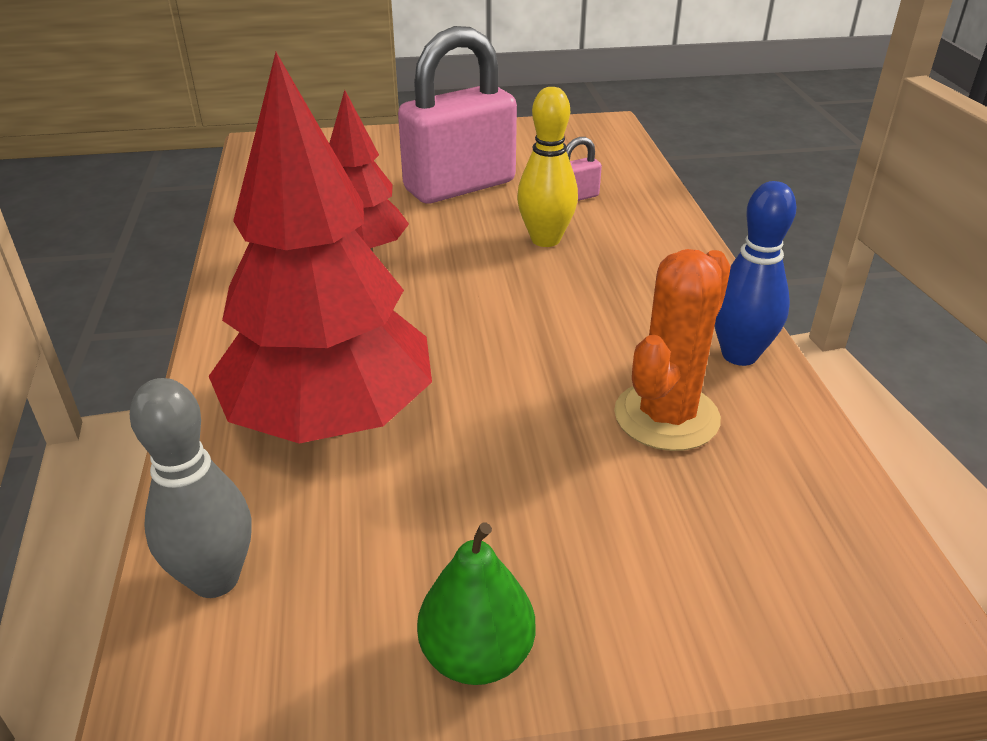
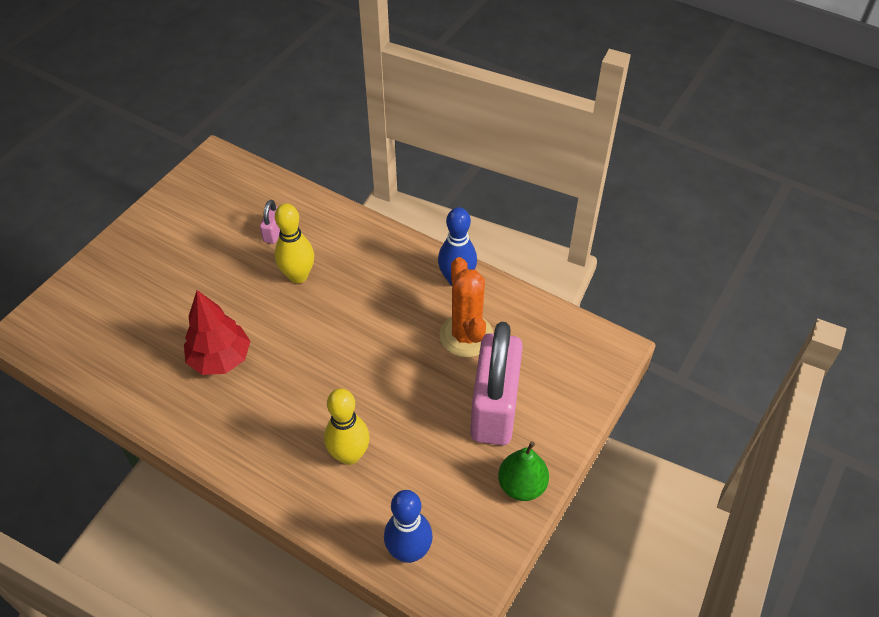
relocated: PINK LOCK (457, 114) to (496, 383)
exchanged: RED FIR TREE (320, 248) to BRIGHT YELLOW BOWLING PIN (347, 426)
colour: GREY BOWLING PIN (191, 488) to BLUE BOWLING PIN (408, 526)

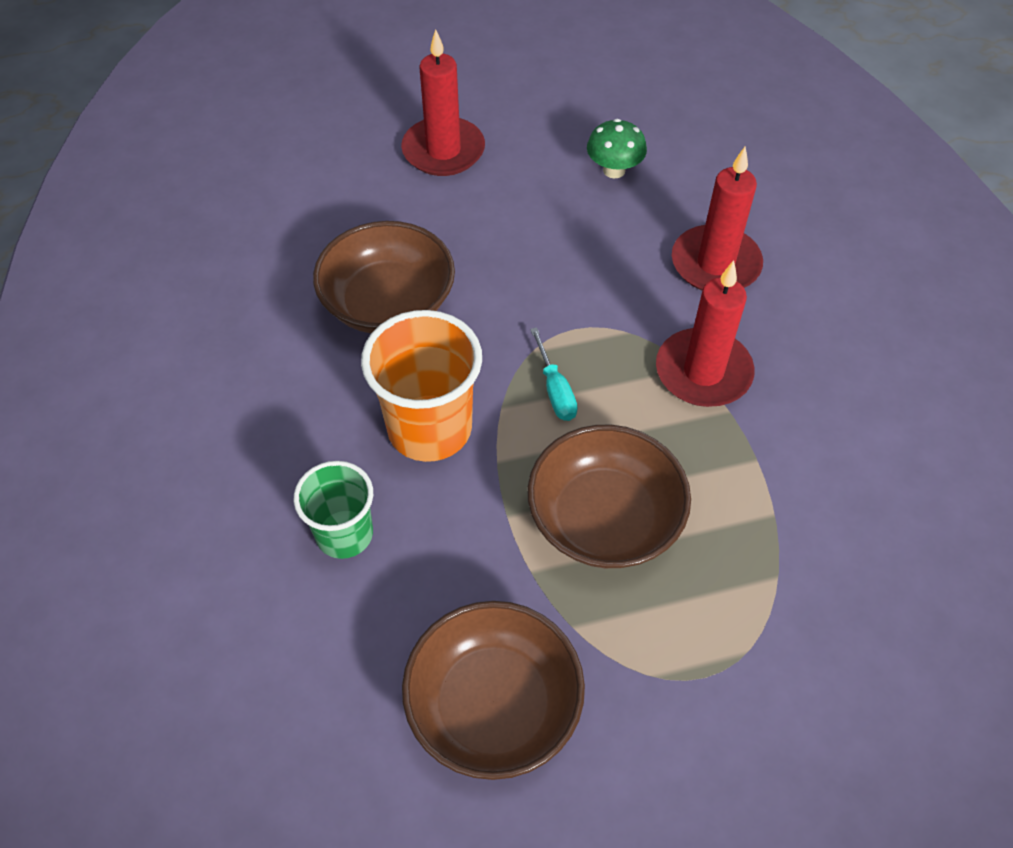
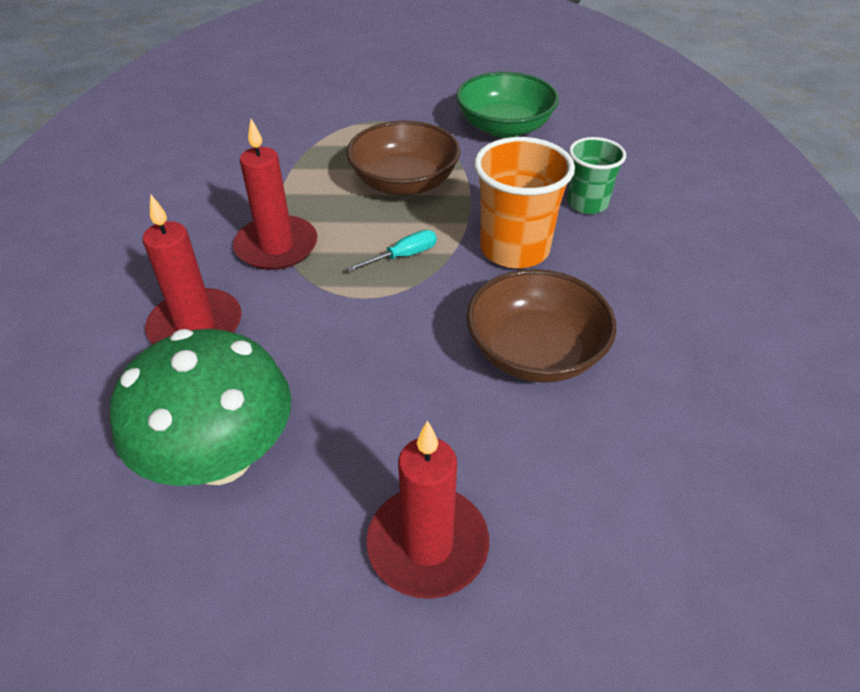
colour: BROWN SERVING BOWL (493, 690) to LEAF-GREEN SERVING BOWL (507, 105)
spun: AQUA HAND SCREWDRIVER (554, 374) = (392, 251) 60 degrees clockwise
size: LEAF-GREEN FUNGUS (617, 148) = (200, 407) x2.09

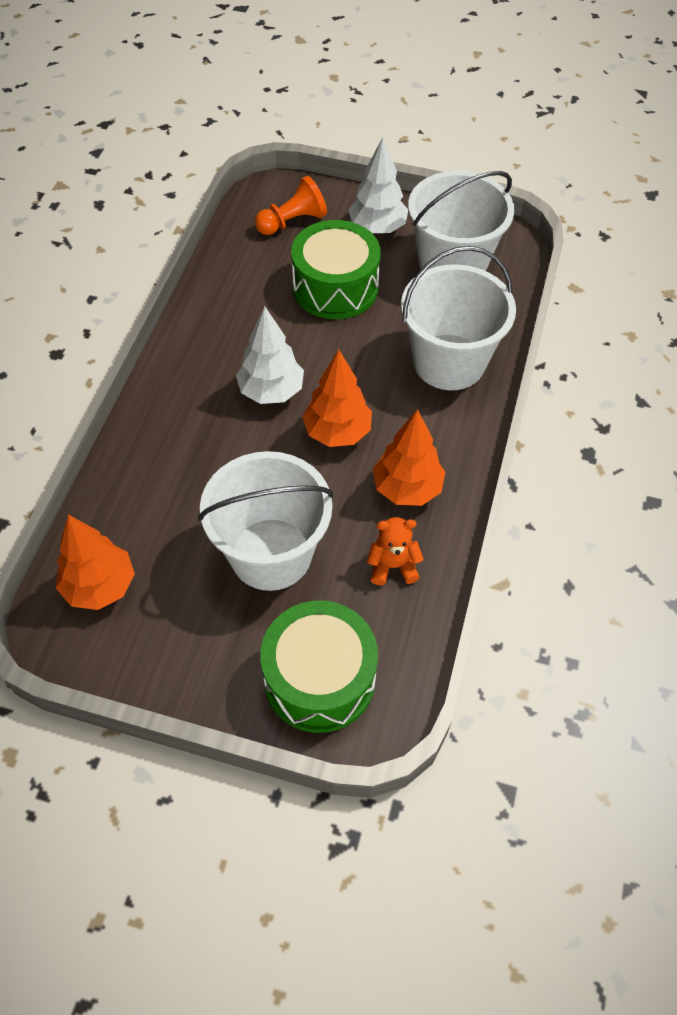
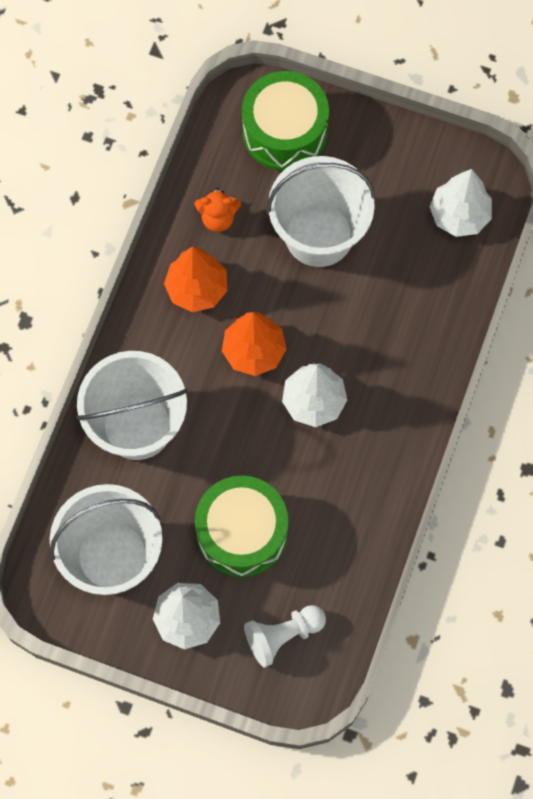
colour: ORANGE FIR TREE (95, 562) to PURE WHITE FIR TREE (460, 203); ORANGE PAWN (291, 205) to PURE WHITE PAWN (285, 636)

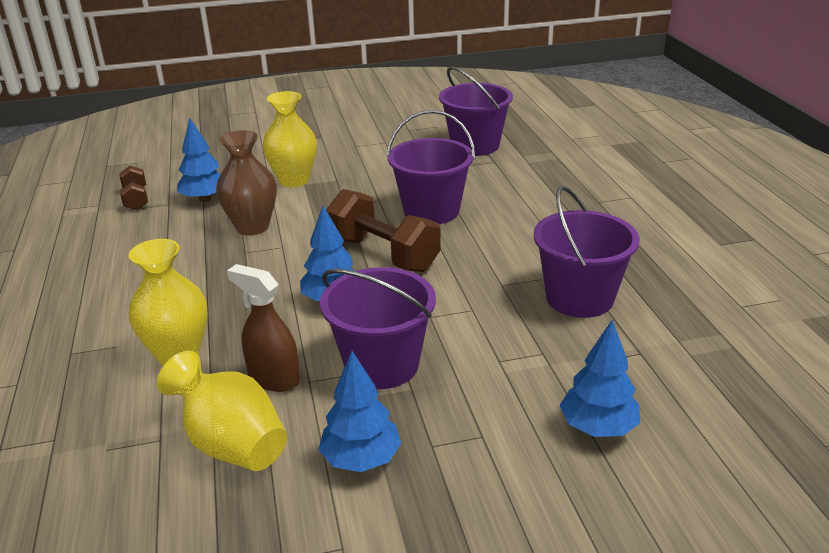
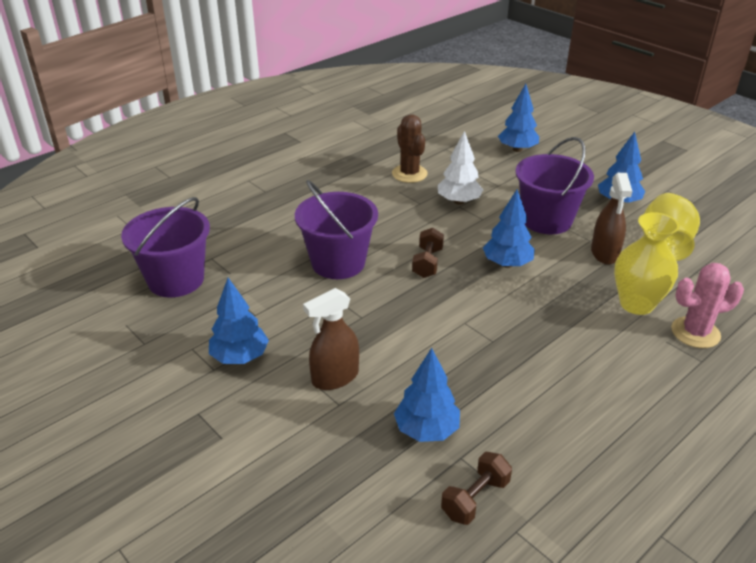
missing: BROWN TALL VASE (246, 182)
appeared: BLUE FIR TREE (239, 321); PURE WHITE FIR TREE (460, 168); PINK CACTUS (707, 305)
exchanged: BRIGHT YELLOW TALL VASE (289, 139) to BROWN SPRAY CLEANER (331, 339); ROYAL PURPLE PAIL (587, 252) to BROWN CACTUS (410, 149)
size: BROWN HAND WEIGHT (383, 230) = (428, 253) x0.53

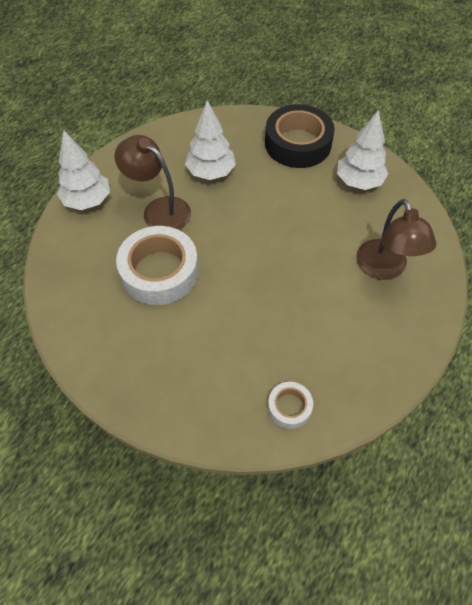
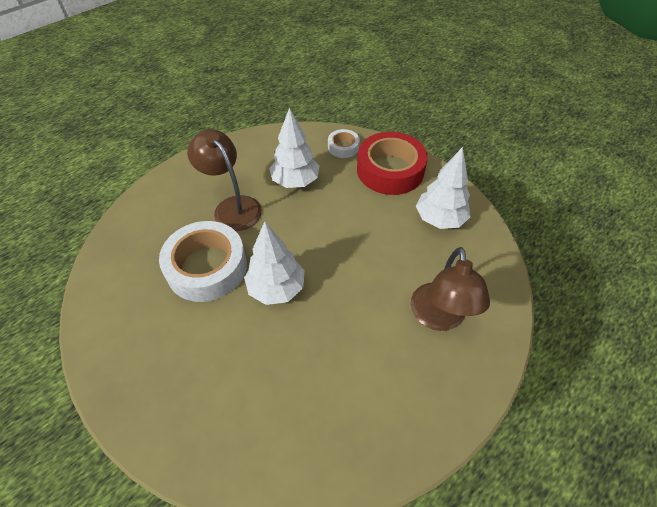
relocated: PURE WHITE FIR TREE (83, 170) to (274, 263); PURE WHITE STICKY TAPE (290, 405) to (344, 143)
colour: BLACK STICKY TAPE (300, 136) to RED STICKY TAPE (392, 163)

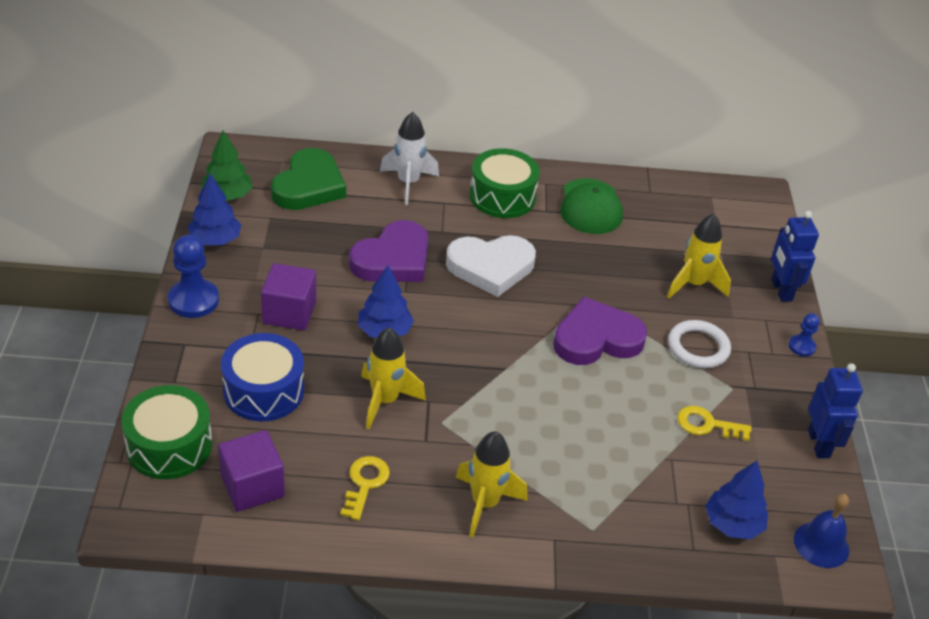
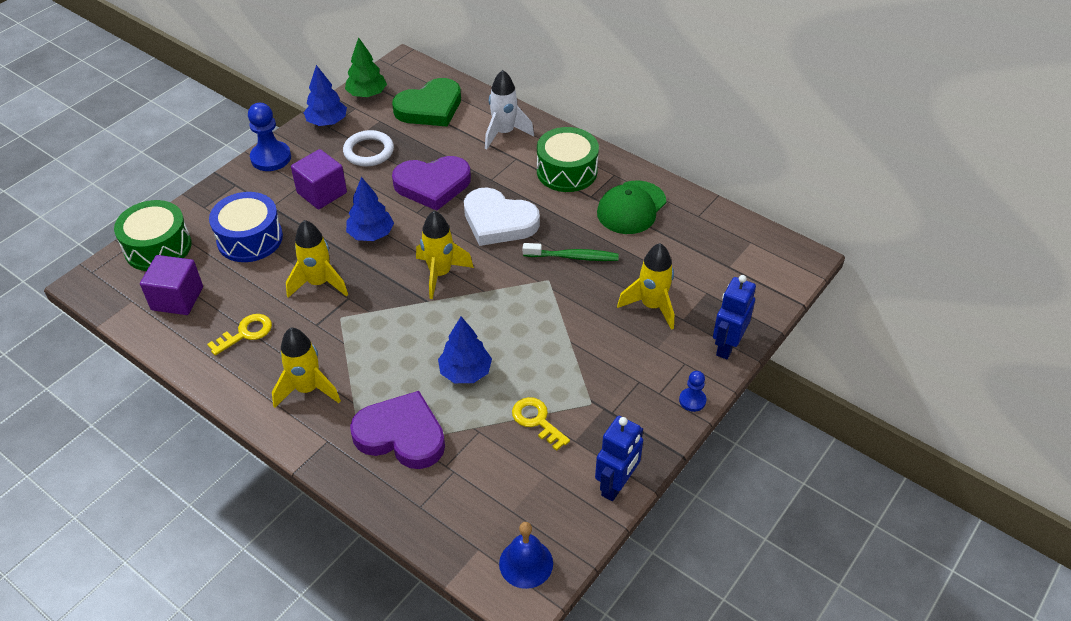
appeared: BRIGHT YELLOW TOY ROCKET (445, 255); LEAF-GREEN TOOTH BRUSH (571, 252)
relocated: ROYAL PURPLE HEART (600, 331) to (397, 430); PURE WHITE RING (699, 344) to (368, 148); BLUE FIR TREE (736, 500) to (465, 350)

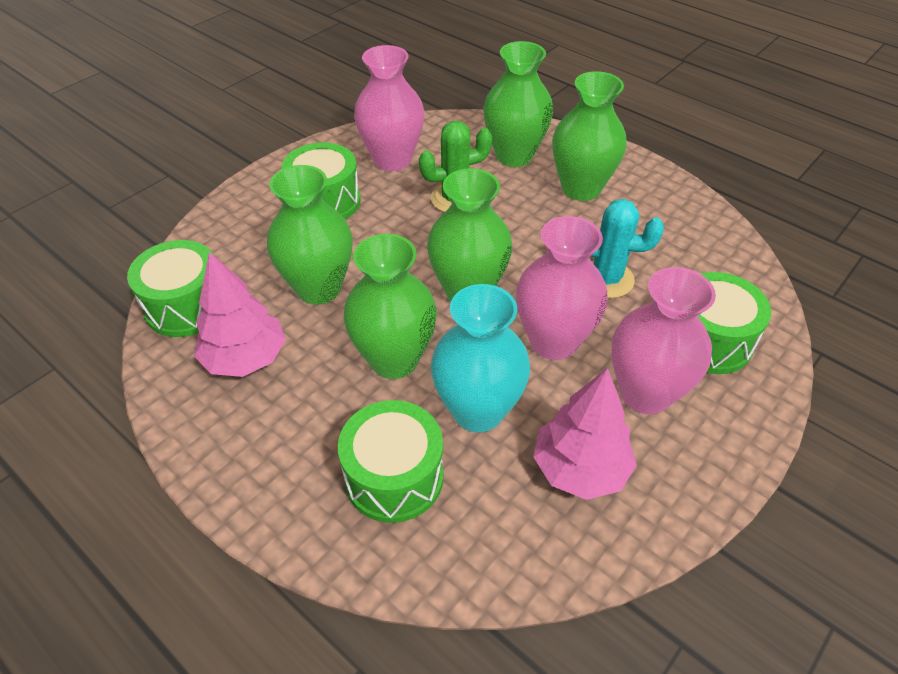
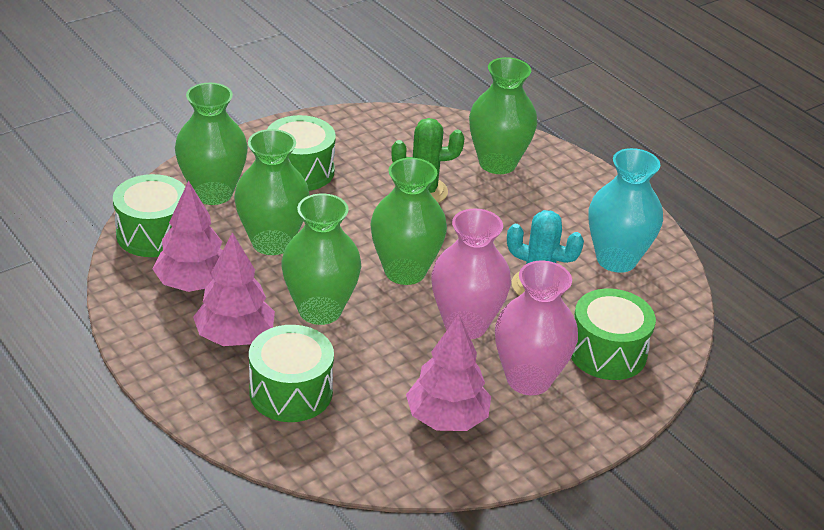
missing: PINK TALL VASE (389, 108)
appeared: PINK FIR TREE (234, 289)
relocated: AQUA TALL VASE (480, 358) to (626, 210); LEAF-GREEN TALL VASE (589, 136) to (211, 144)

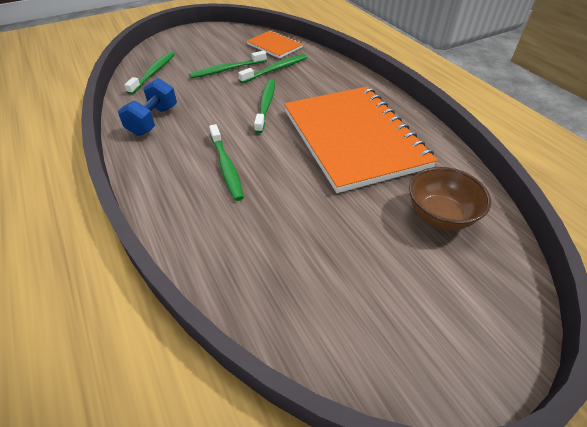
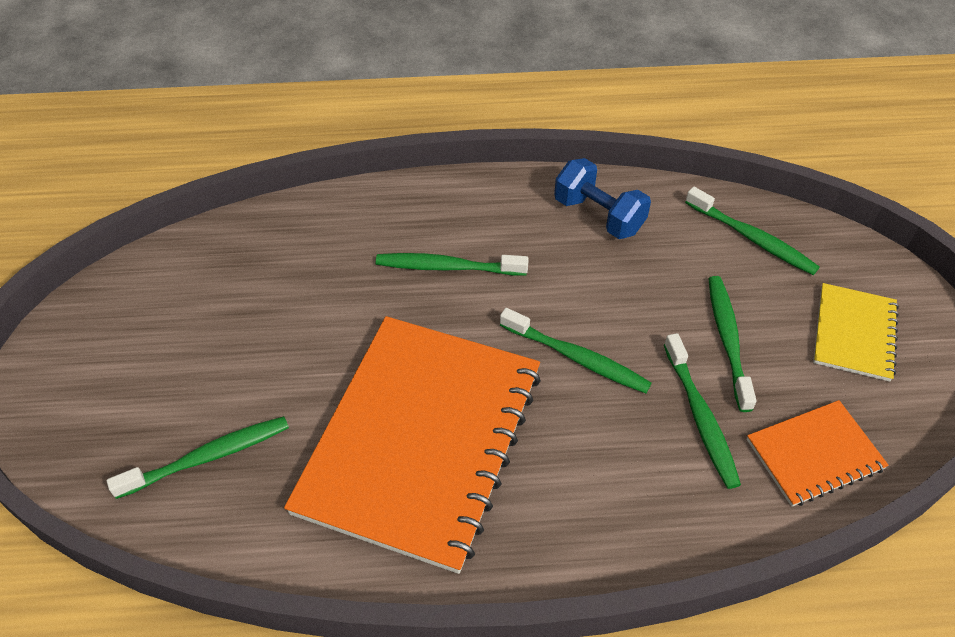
appeared: BRIGHT YELLOW NOTEPAD (856, 332)
exchanged: BROWN SERVING BOWL (450, 198) to LEAF-GREEN TOOTH BRUSH (198, 457)
spun: ORANGE NOTEPAD (361, 139) = (412, 445) 75 degrees counterclockwise

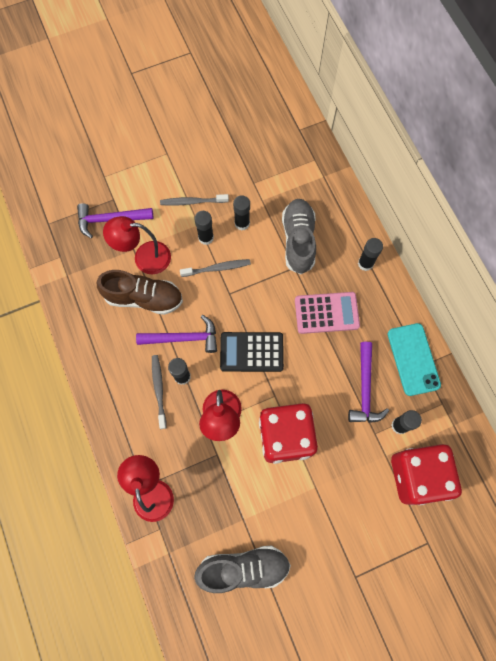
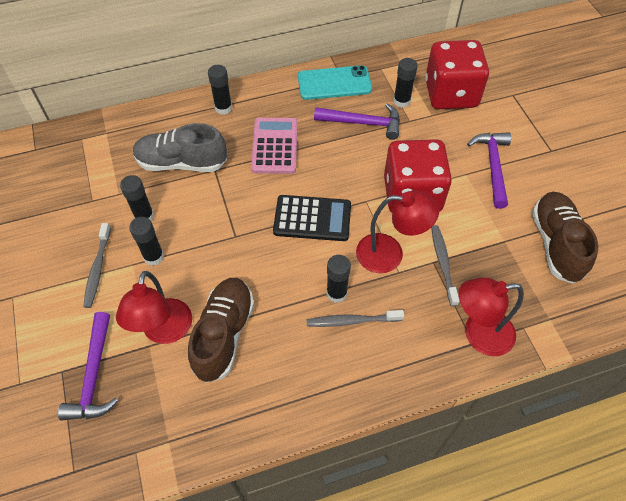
relocated: ROYAL PURPLE CARPENTER'S HAMMER (176, 334) to (489, 170); GREY TOOTH BRUSH (215, 268) to (445, 266)
colour: GREY LACE-UP SHOE (242, 569) to BROWN LACE-UP SHOE (565, 238)
spun: BLACK POCKET CALCULATOR (252, 352) = (312, 218) 90 degrees counterclockwise

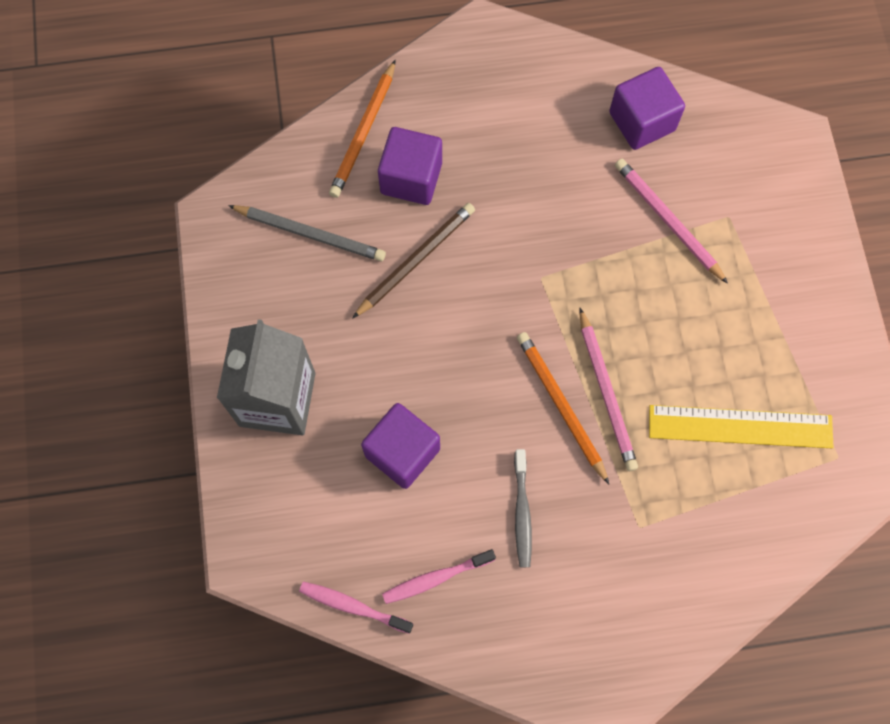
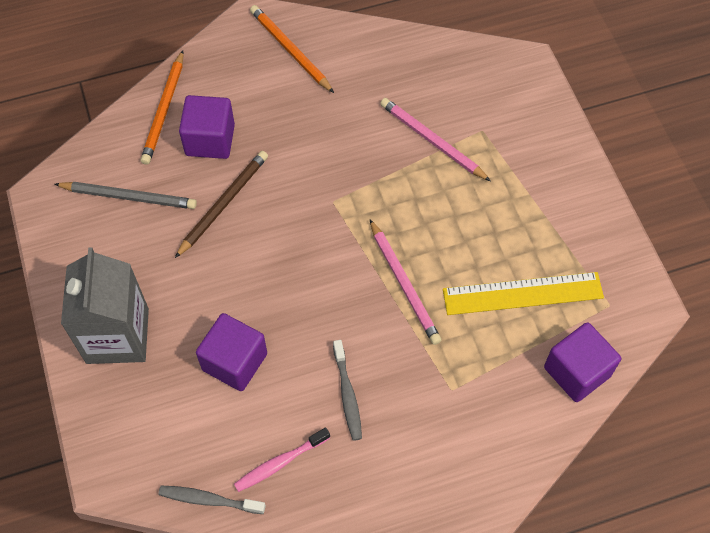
relocated: ORANGE WOODEN PENCIL (563, 408) to (292, 49); ROYAL PURPLE BLOCK (647, 108) to (582, 362)
colour: PINK TOOTH BRUSH (356, 608) to GREY TOOTH BRUSH (212, 500)

